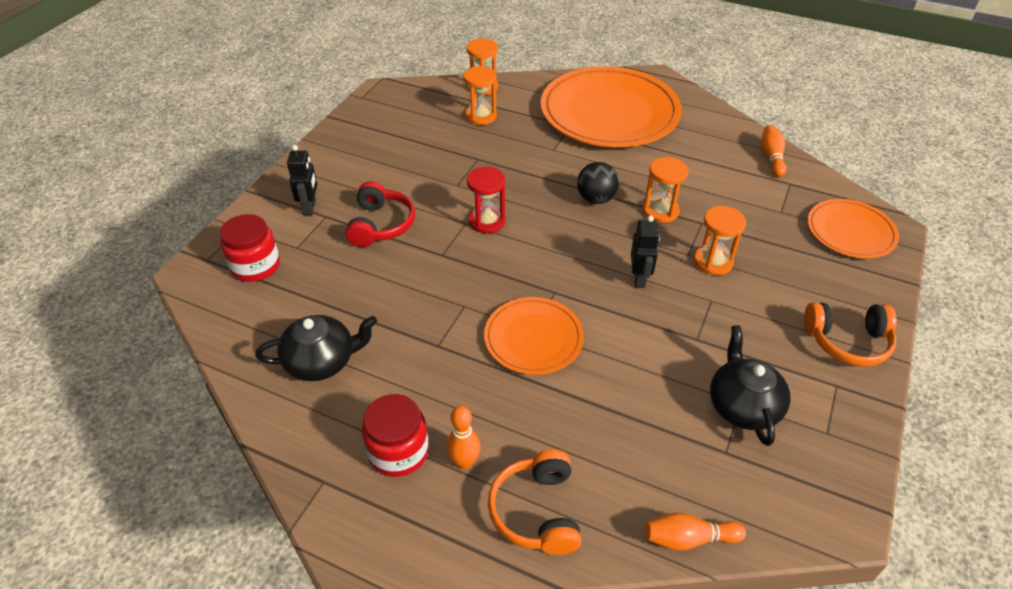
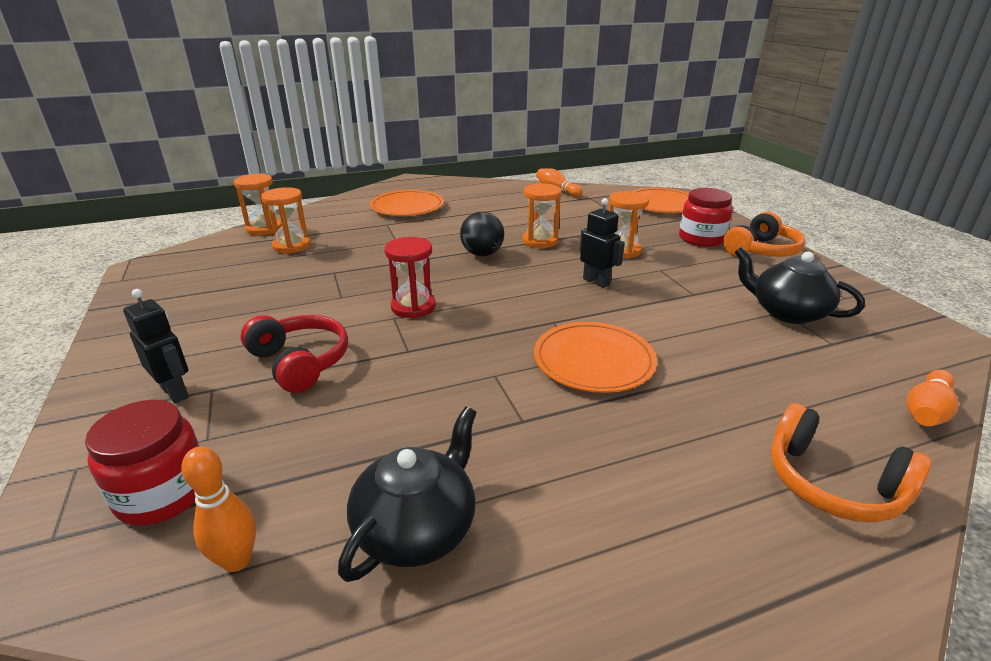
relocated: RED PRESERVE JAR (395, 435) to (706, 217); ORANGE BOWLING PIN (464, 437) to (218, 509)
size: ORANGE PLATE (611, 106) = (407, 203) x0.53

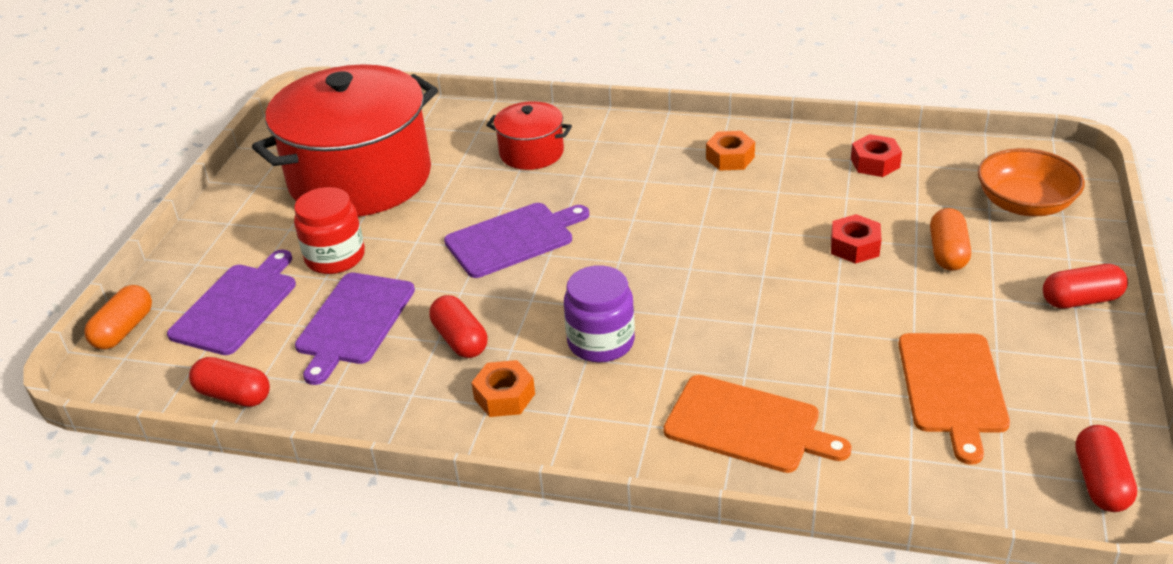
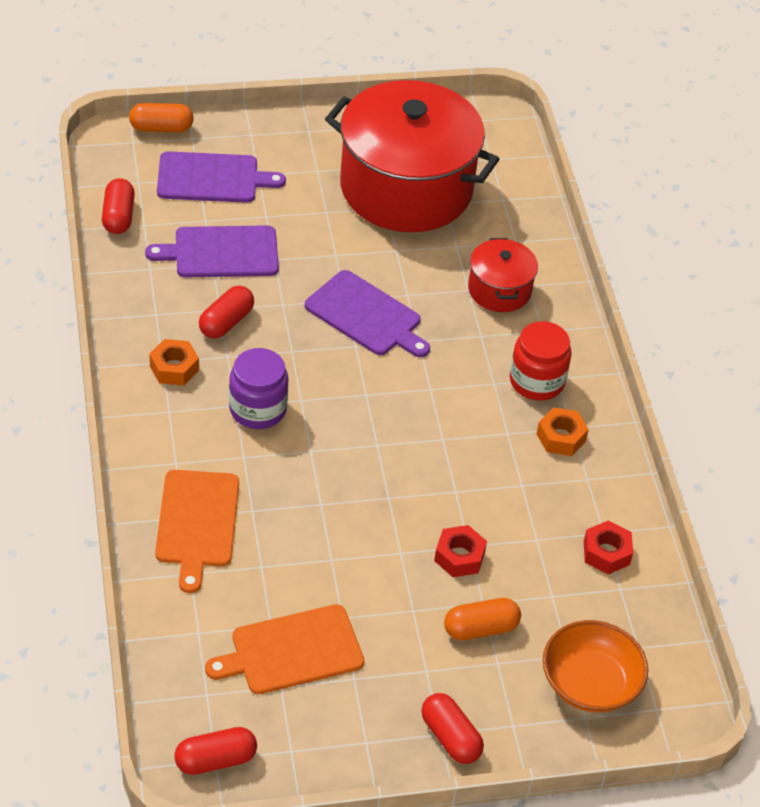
relocated: RED PRESERVE JAR (329, 230) to (541, 361)

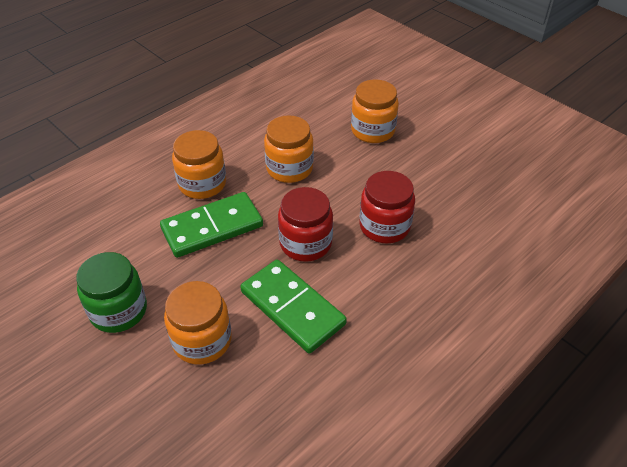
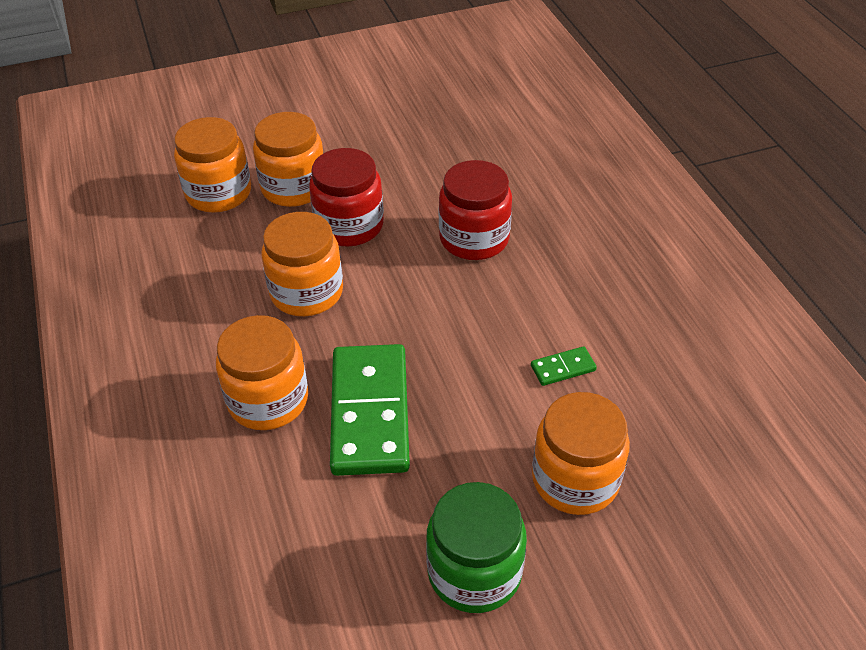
appeared: ORANGE PRESERVE JAR (212, 165)
relocated: RED PRESERVE JAR (305, 224) to (346, 197)
size: LEAF-GREEN DOMINO (293, 306) = (564, 366) x0.41

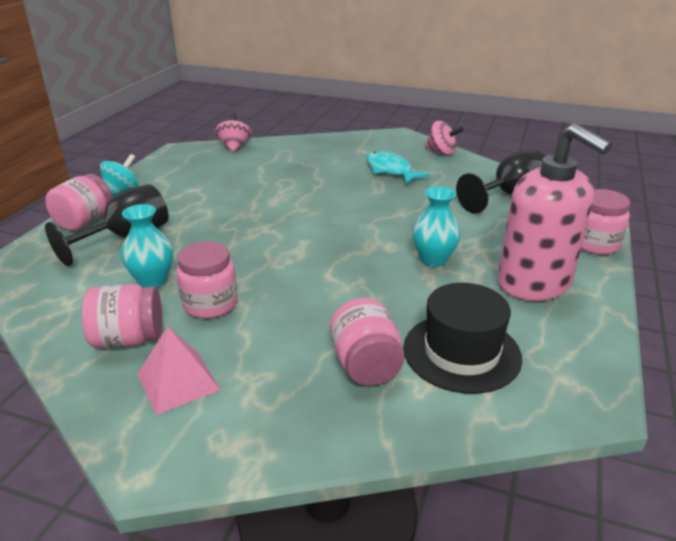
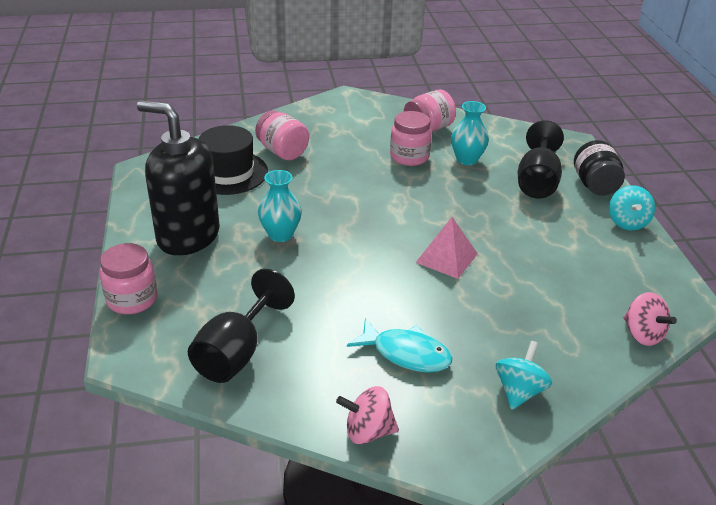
appeared: AQUA WHIRLIGIG (524, 375)
relocated: PINK PYRAMID SHAPE (178, 370) to (446, 248)
colour: PINK PRESERVE JAR (79, 202) to BLACK PRESERVE JAR (599, 168); PINK PUMP BOTTLE (555, 212) to BLACK PUMP BOTTLE (178, 178)

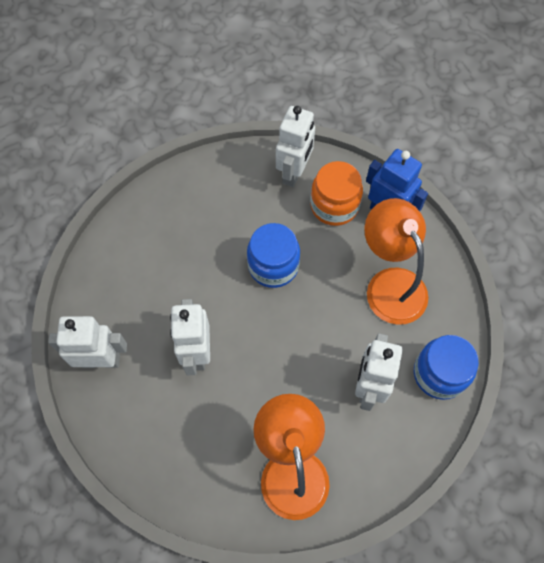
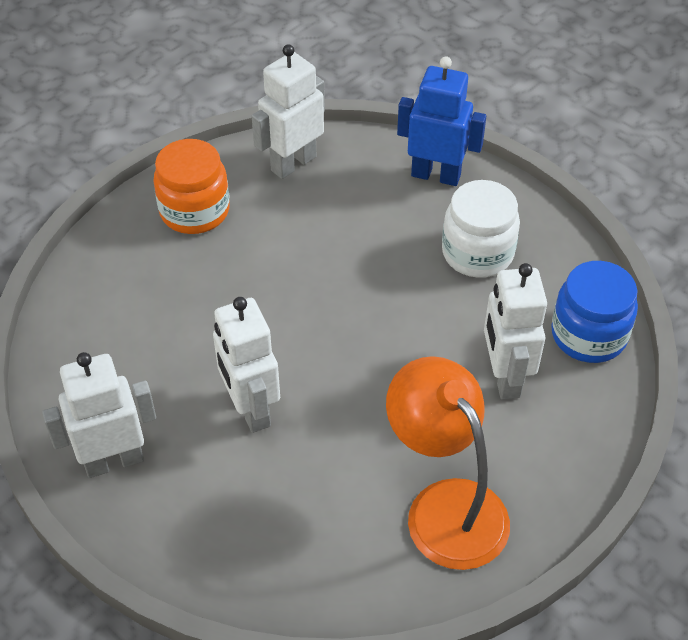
missing: BLUE PRESERVE JAR (273, 255)
relocated: ORANGE PRESERVE JAR (336, 193) to (191, 186)
exchanged: ORANGE LAMP (396, 261) to PURE WHITE PRESERVE JAR (481, 229)
spun: PURE WHITE ROBOT FIGURE (295, 146) = (288, 111) 135 degrees counterclockwise

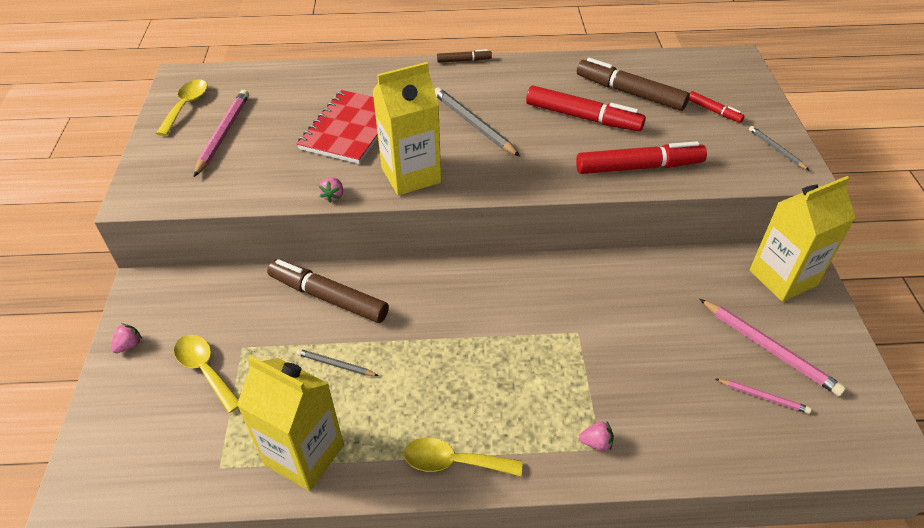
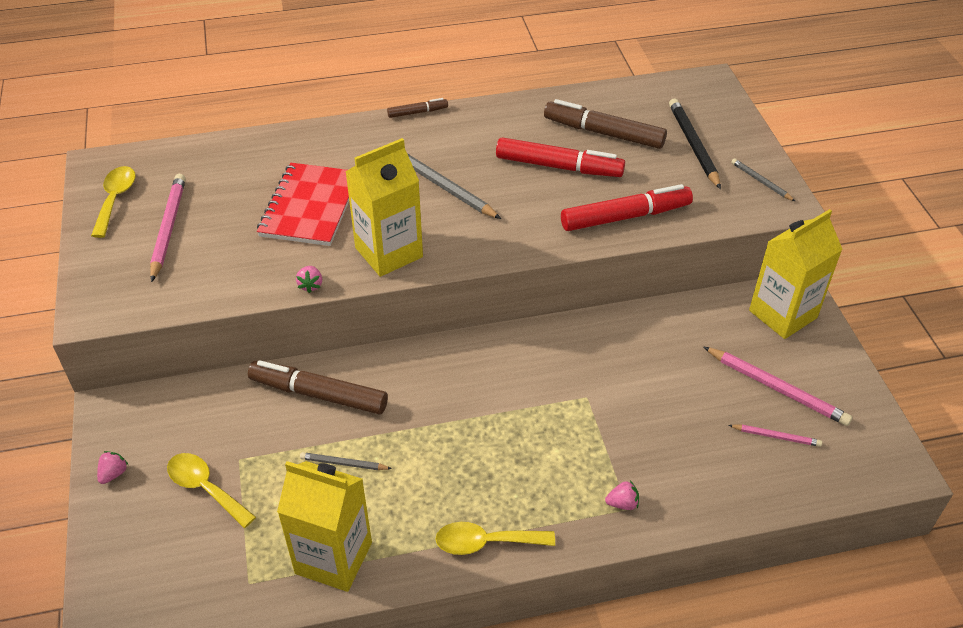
exchanged: RED MARKER (717, 107) to BLACK WOODEN PENCIL (695, 143)

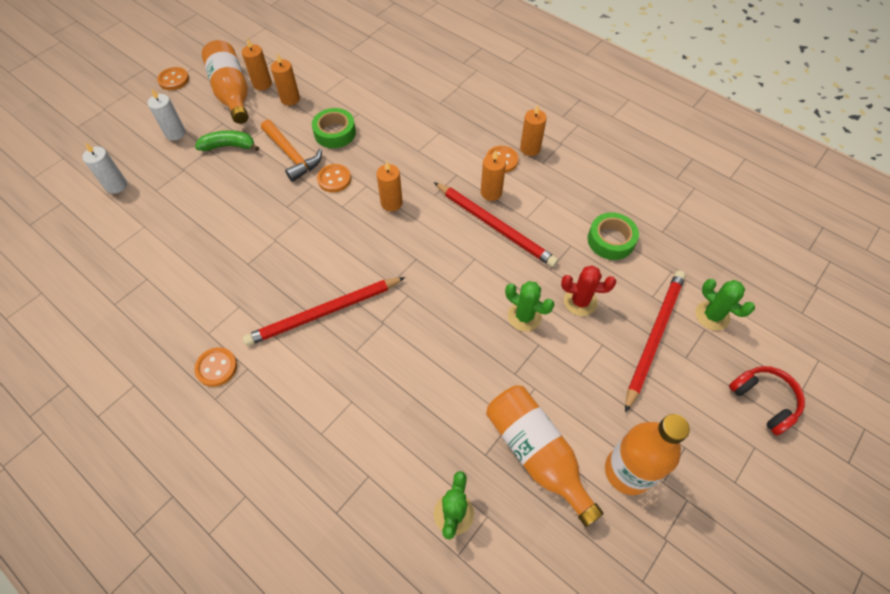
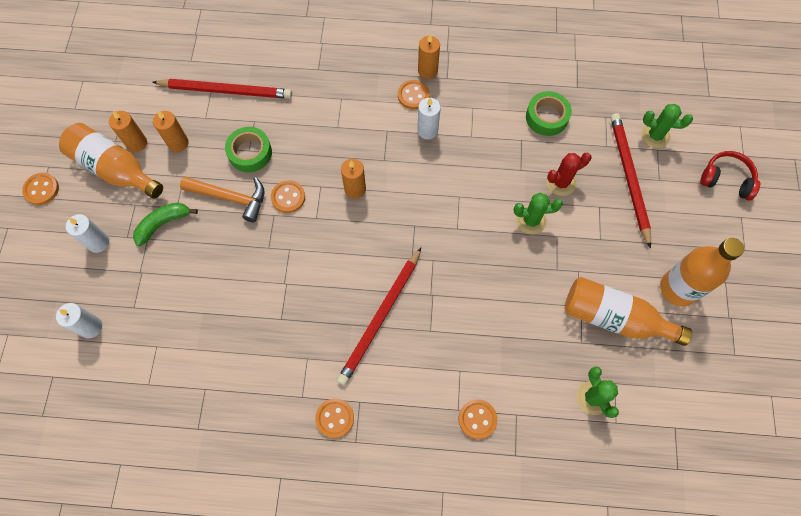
appeared: ORANGE SEWING BUTTON (478, 419)
relocated: RED WOODEN PENCIL (496, 224) to (222, 89)
colour: ORANGE WAX CANDLE (493, 175) to PURE WHITE WAX CANDLE (429, 118)

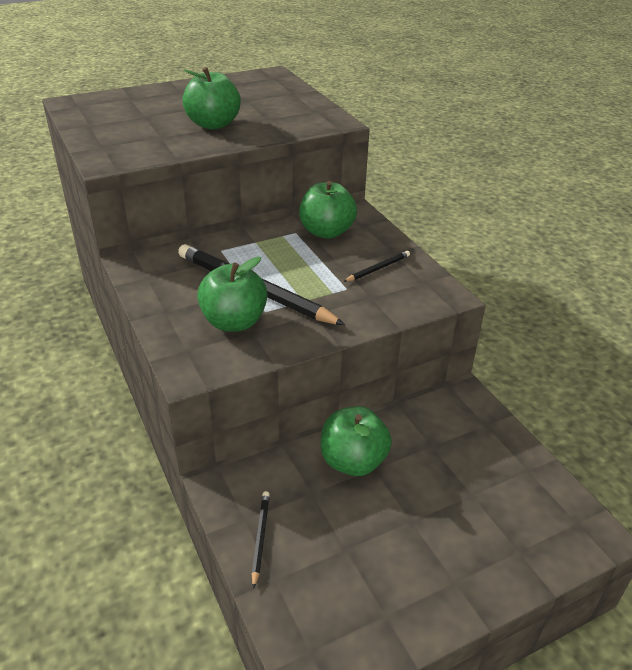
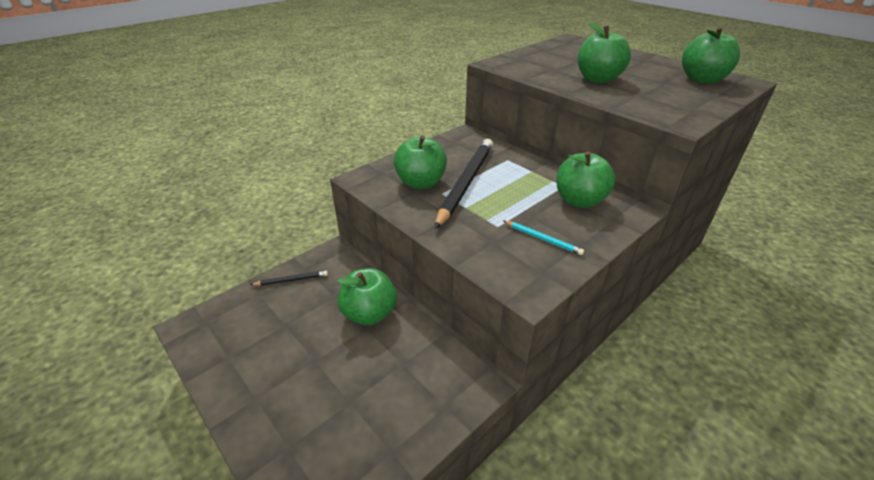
appeared: LEAF-GREEN APPLE (711, 55)
colour: BLACK WOODEN PENCIL (376, 266) to AQUA WOODEN PENCIL (544, 238)

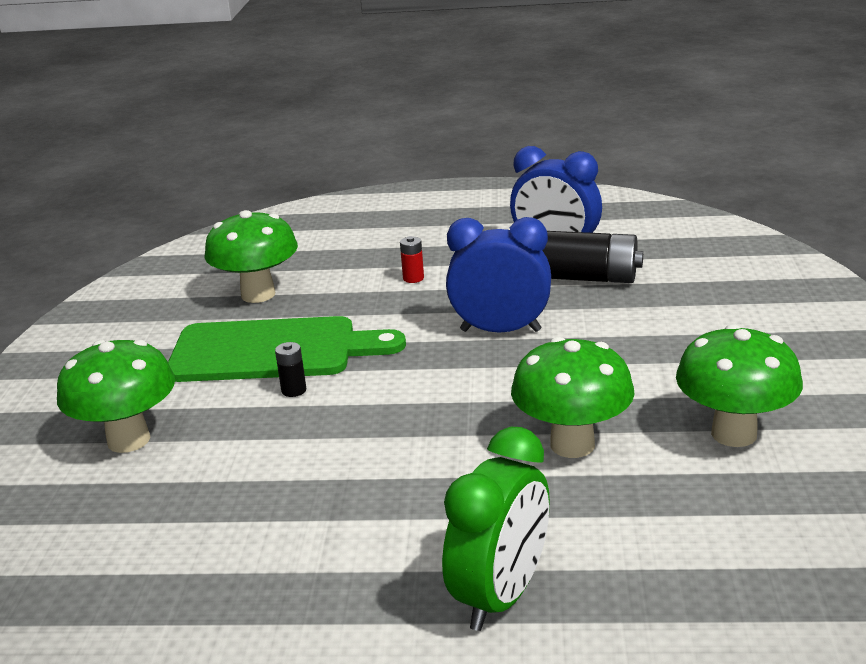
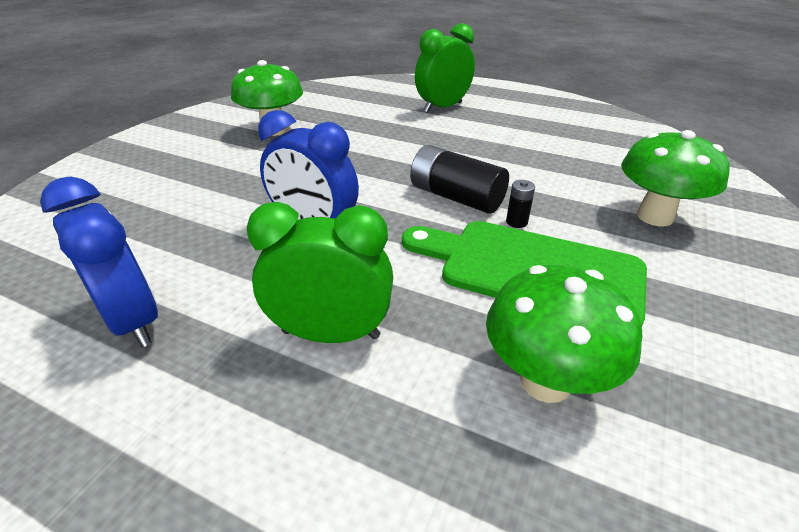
missing: LEAF-GREEN FUNGUS (573, 397)
relocated: BLACK AA BATTERY (592, 257) to (459, 179)
exchanged: RED AA BATTERY (412, 259) to LEAF-GREEN CLOCK (319, 272)

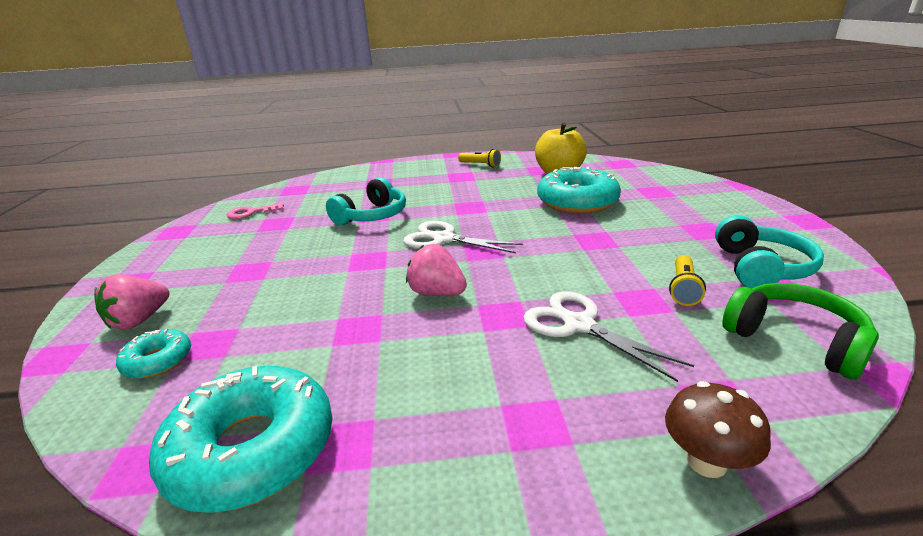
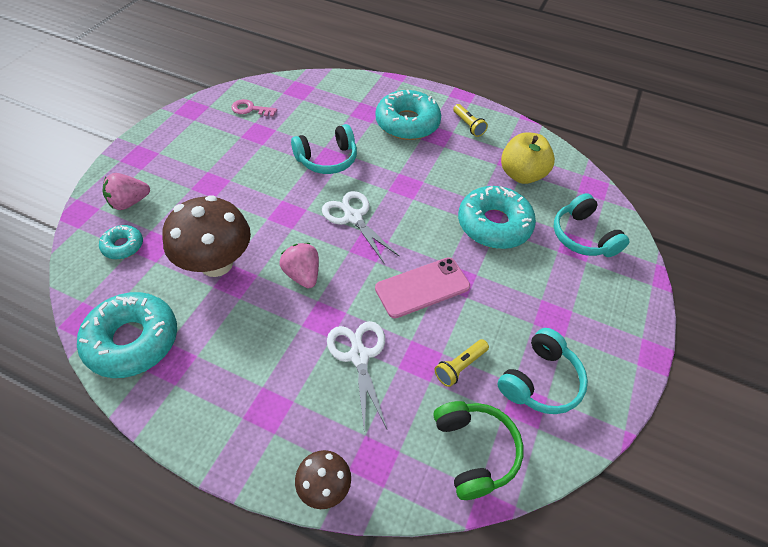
appeared: BROWN FUNGUS (206, 236); AQUA DOUGHNUT (408, 114); PINK PHONE (422, 287); AQUA HEADSET (591, 225)

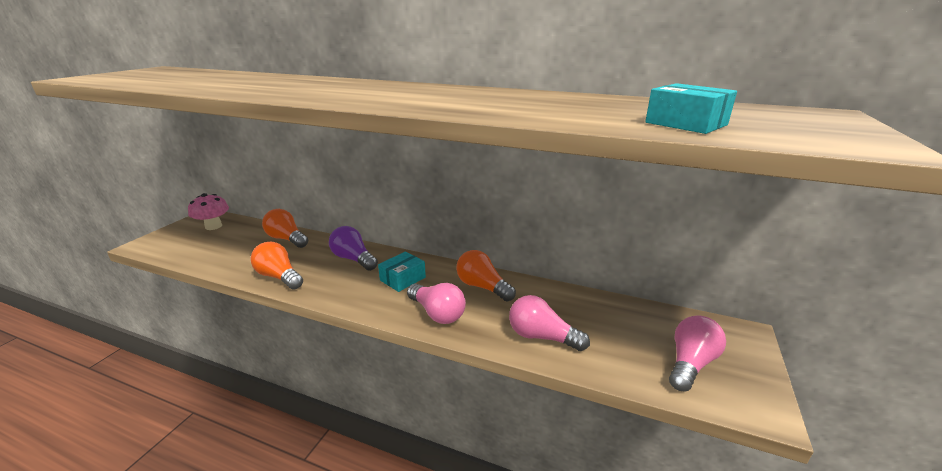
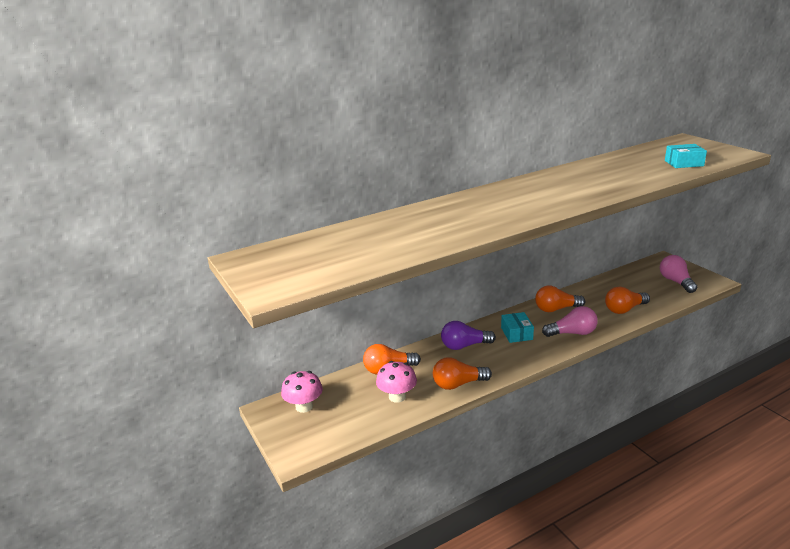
appeared: PINK FUNGUS (396, 382)
colour: PINK LIGHTBULB (549, 323) to ORANGE LIGHTBULB (627, 300)

